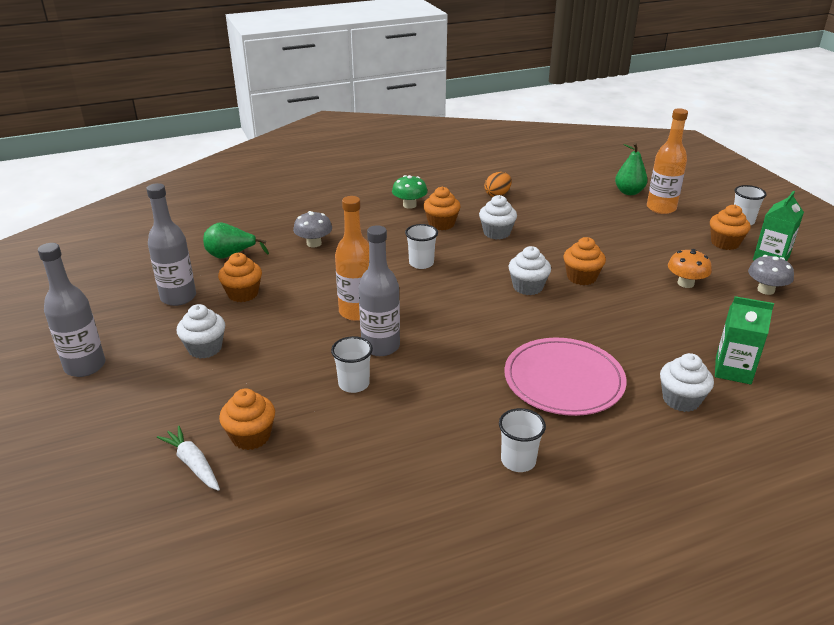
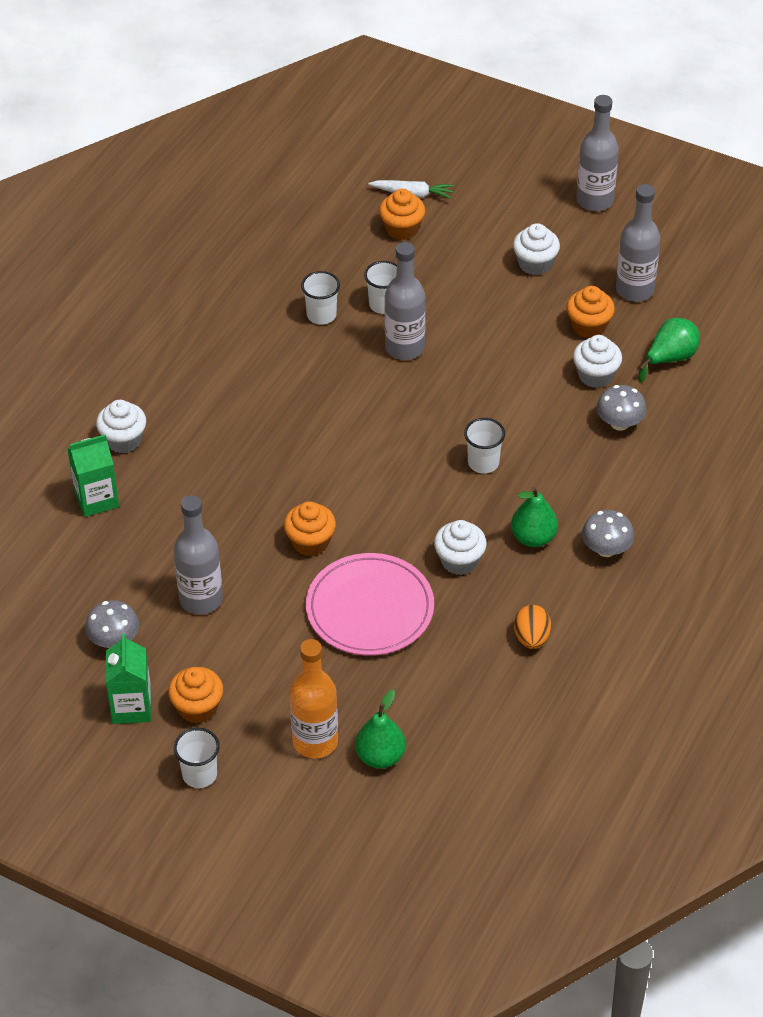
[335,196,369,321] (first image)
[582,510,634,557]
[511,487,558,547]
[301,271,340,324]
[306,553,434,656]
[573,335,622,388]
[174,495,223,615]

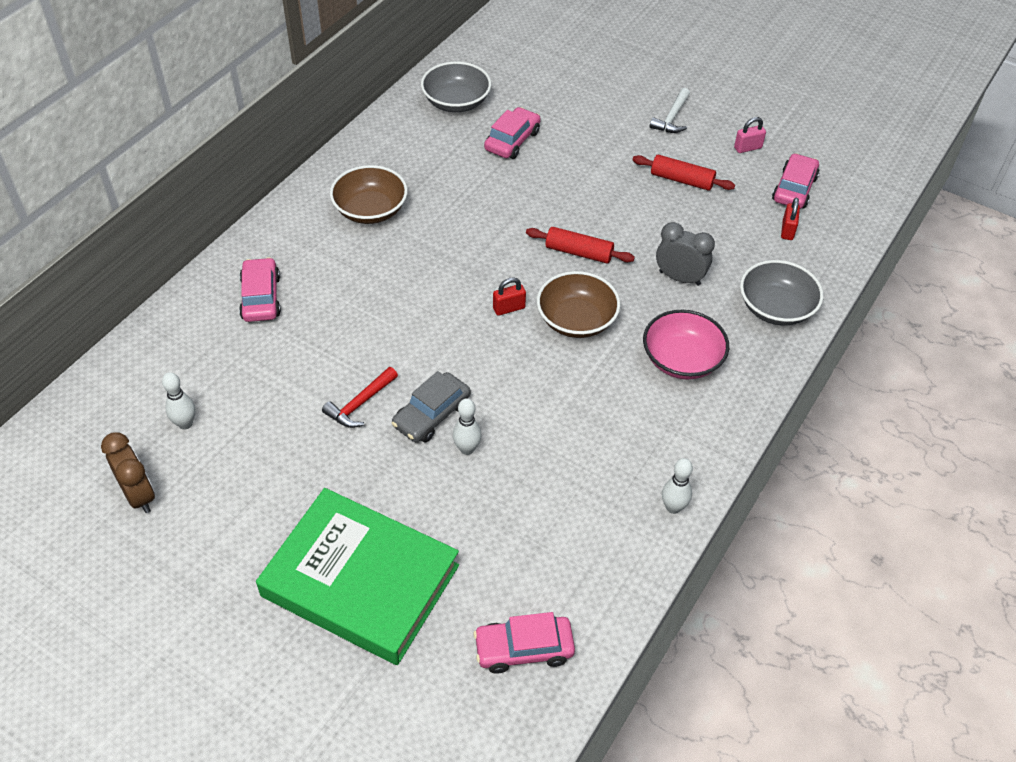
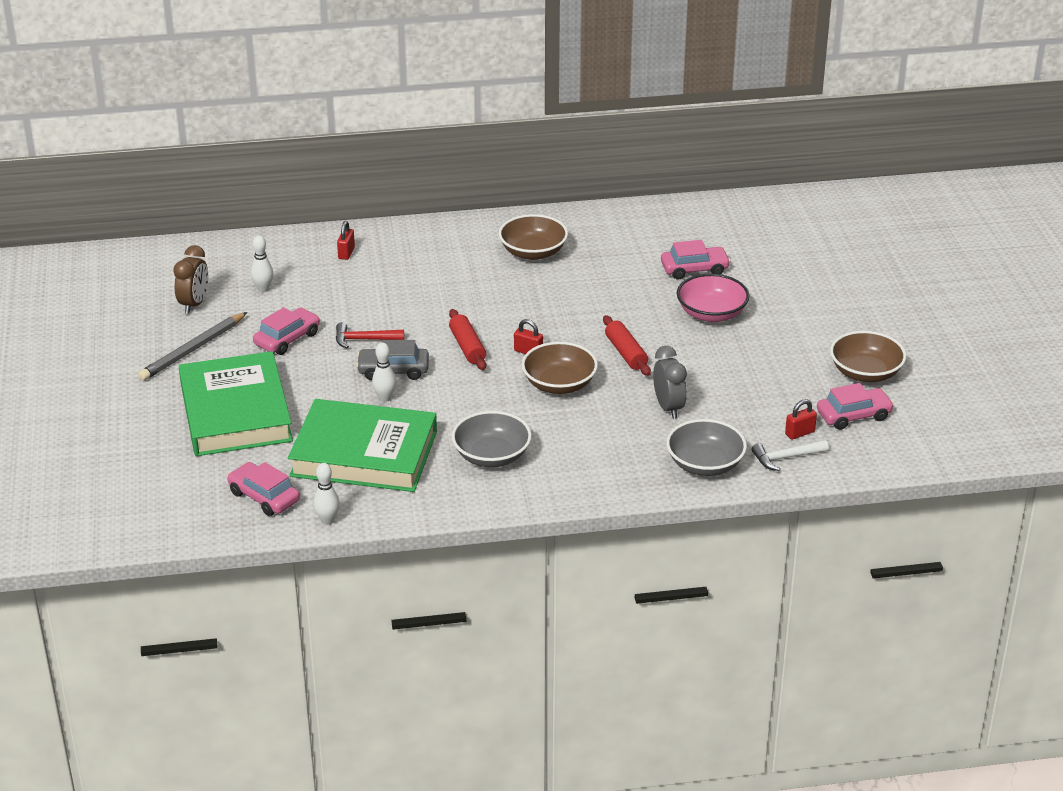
[253,307,320,355]
[452,411,532,467]
[449,309,486,370]
[677,274,750,322]
[752,440,829,471]
[313,463,340,525]
[830,331,906,382]
[138,312,247,381]
[288,399,437,492]
[337,221,355,260]

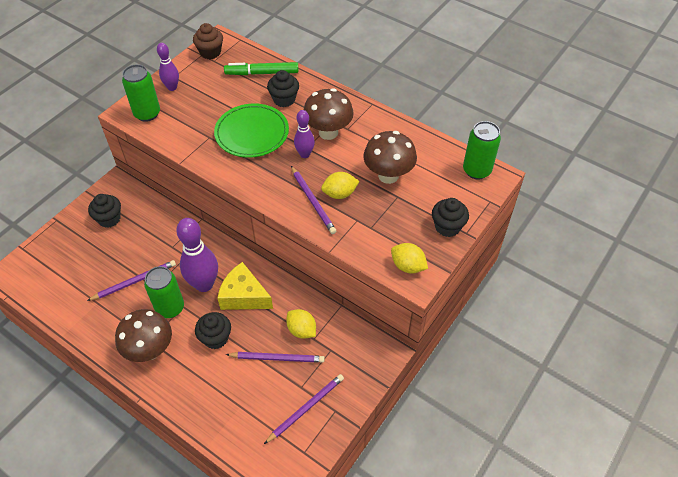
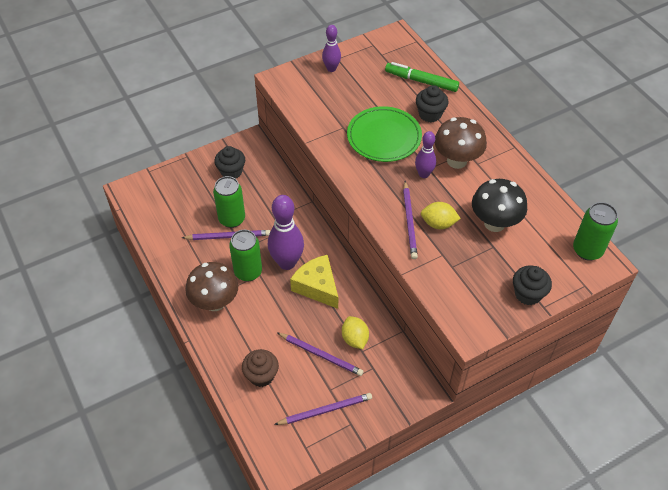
[213,176,245,228]
[242,349,279,387]
[195,312,231,349] (first image)
[472,179,527,232]
[391,243,428,274] (first image)

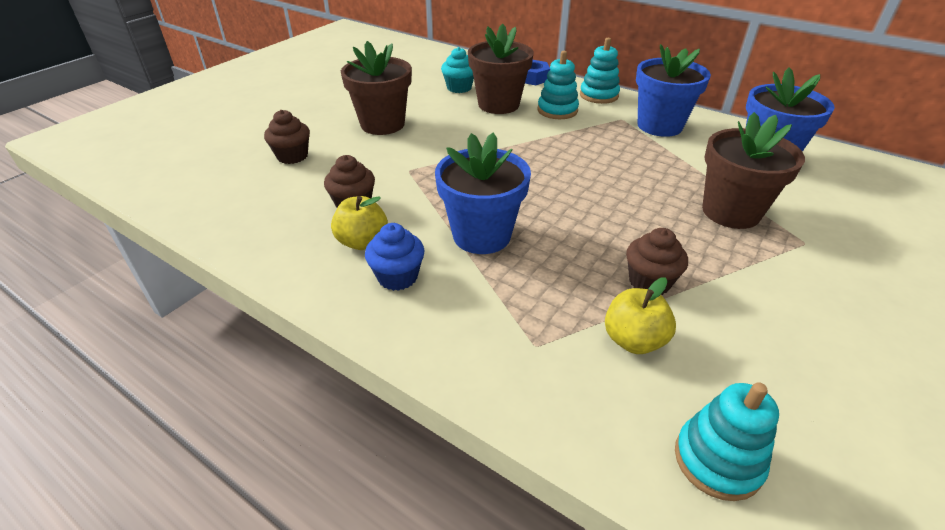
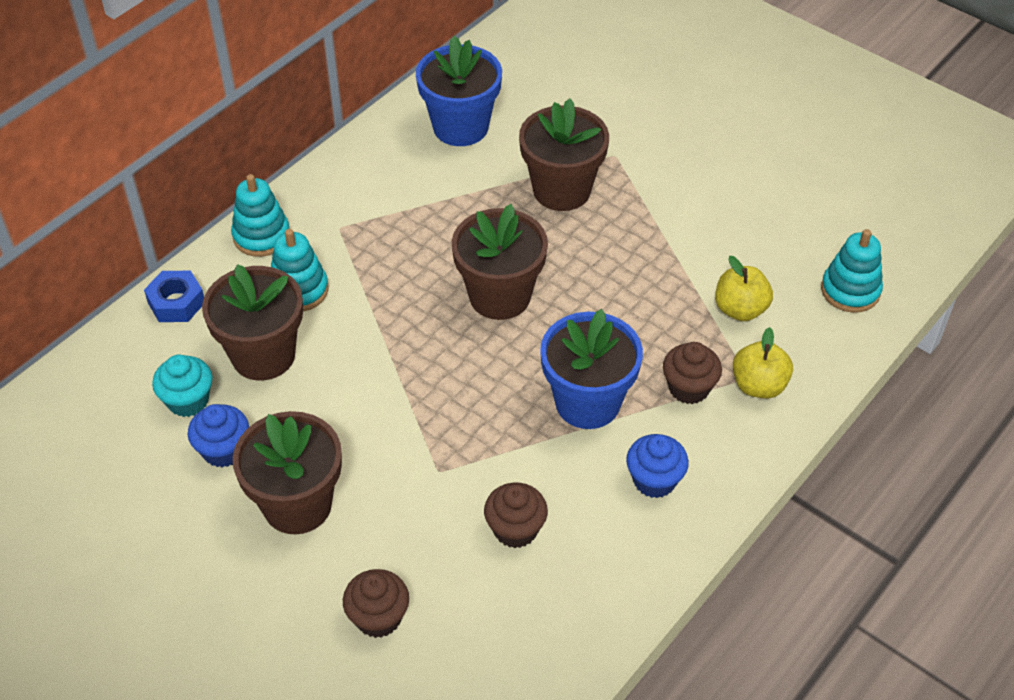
[733,327,793,398]
[663,342,722,404]
[636,44,711,137] (first image)
[188,404,249,467]
[452,204,548,320]

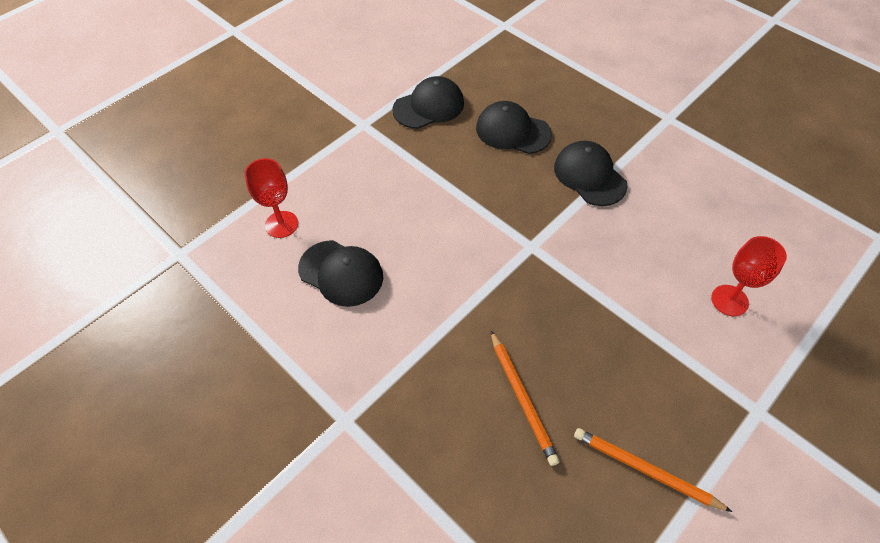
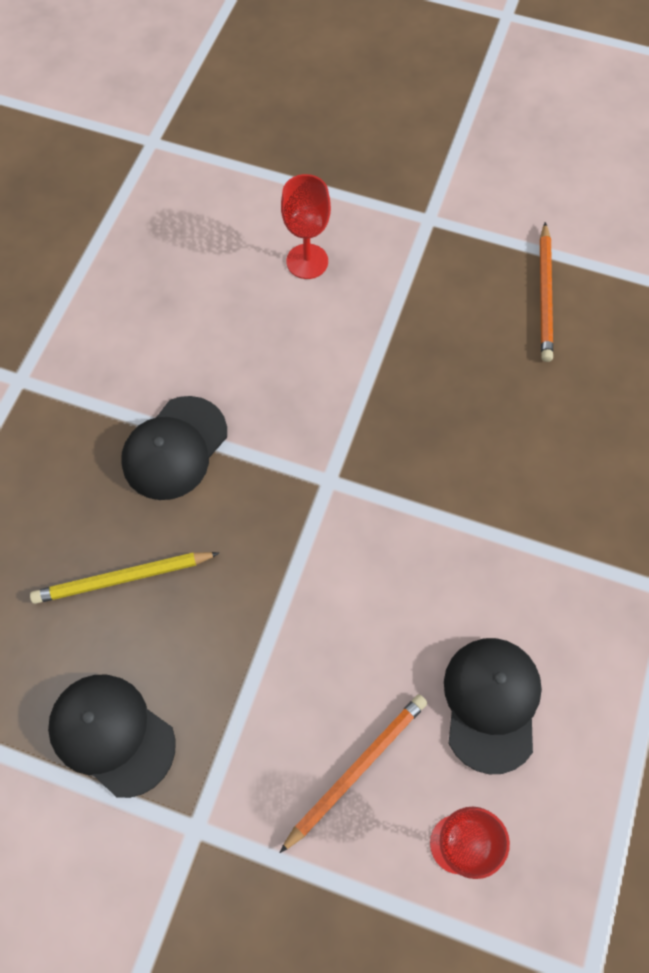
[30,552,219,604]
[280,694,427,853]

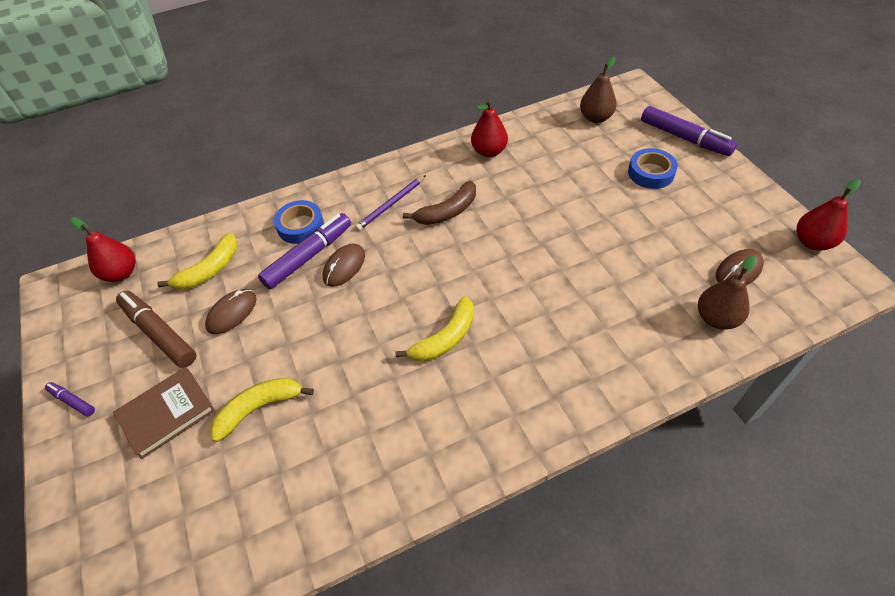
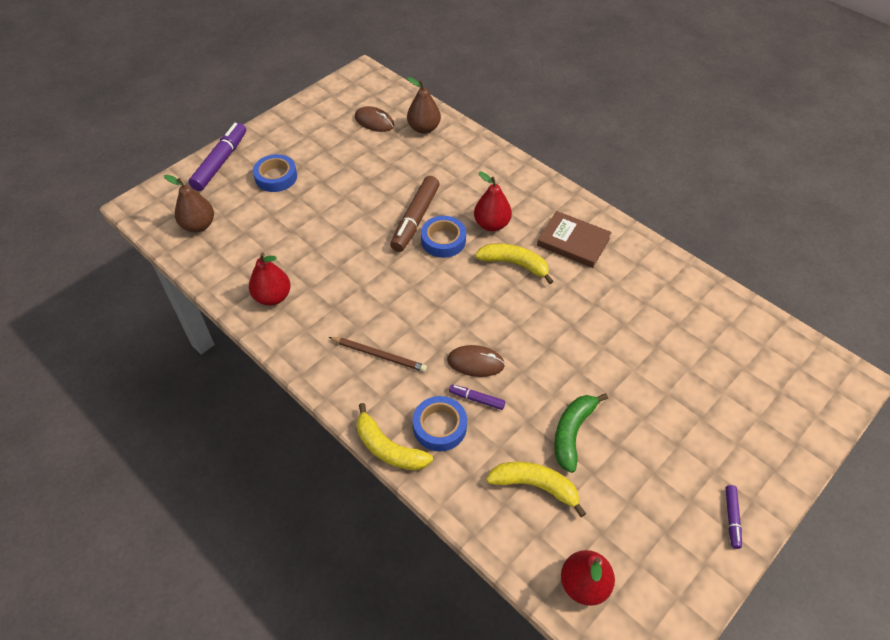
[537,211,612,268]
[390,176,440,252]
[554,393,608,473]
[357,403,433,471]
[449,384,505,410]
[329,337,427,372]
[403,181,476,225] (first image)
[474,172,512,231]
[421,216,466,258]

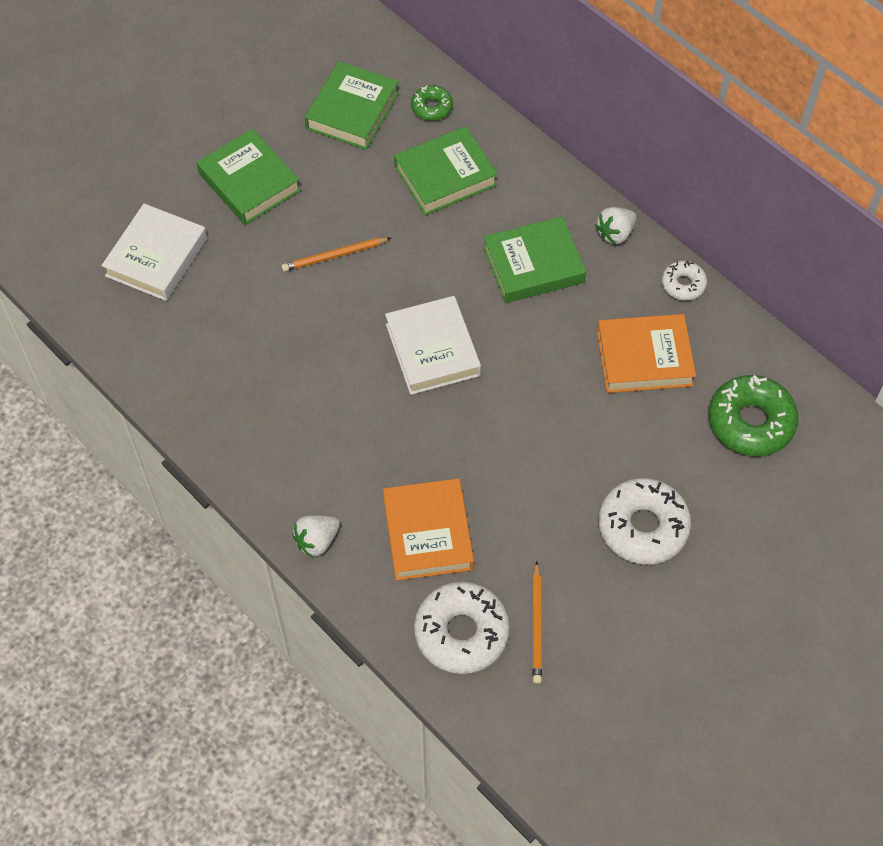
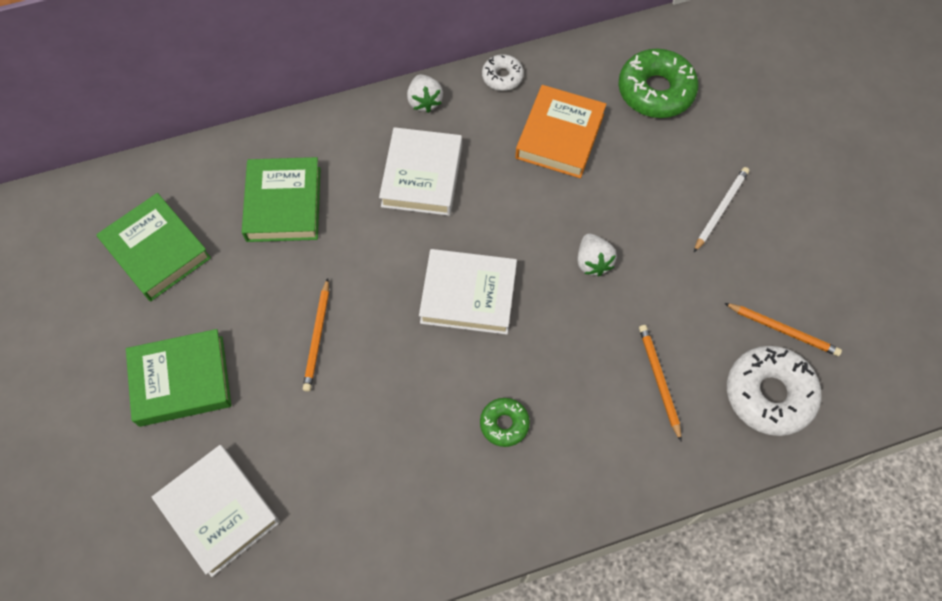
[577,234,617,276]
[639,325,682,442]
[480,398,530,447]
[379,127,462,216]
[694,167,749,252]

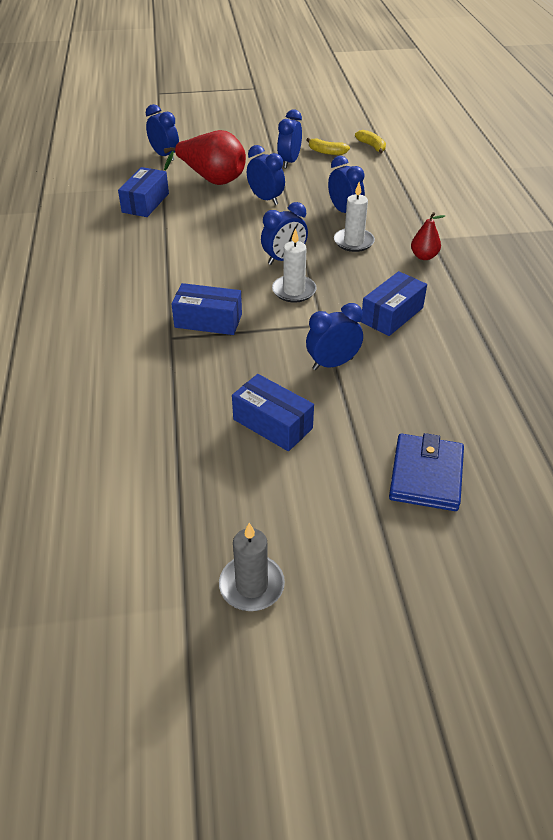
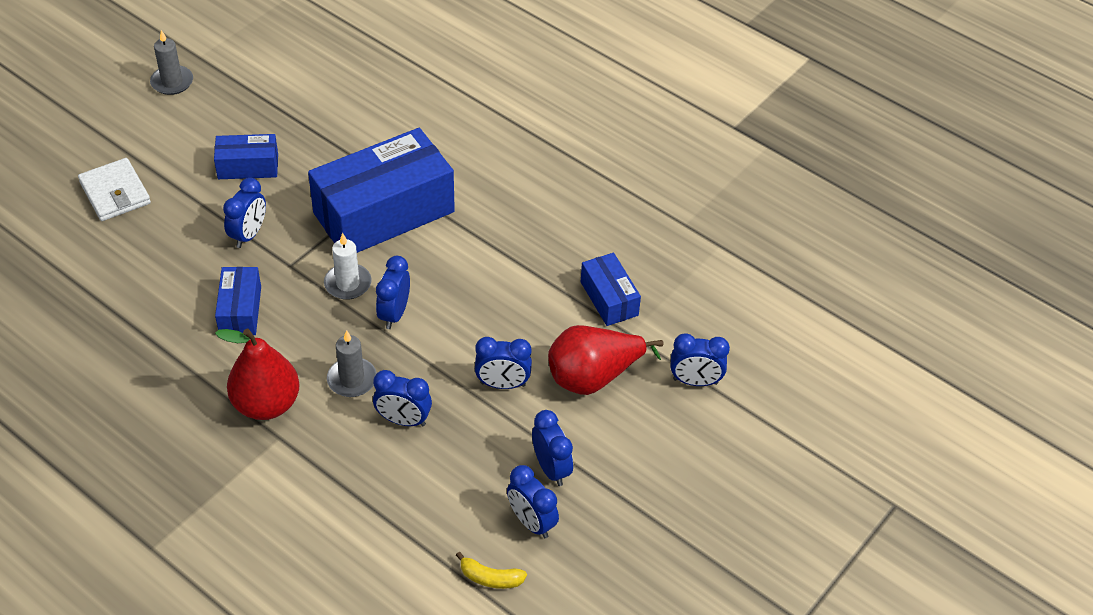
[308,128,455,253]
[507,465,559,538]
[327,330,377,397]
[78,158,151,221]
[215,329,300,420]

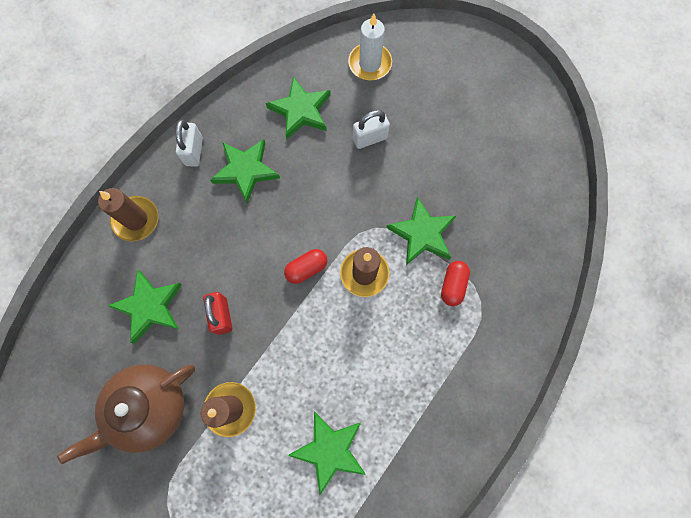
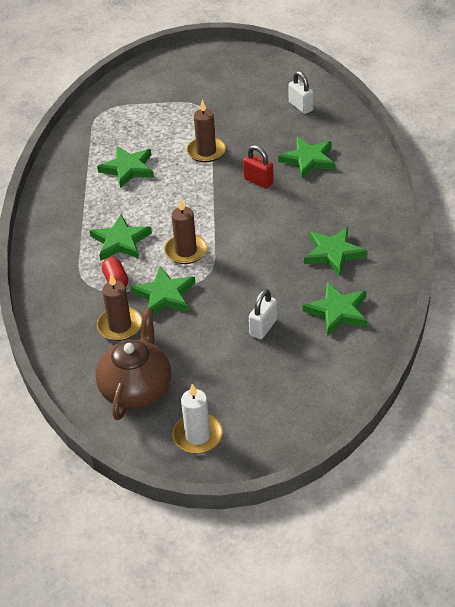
[96,308,171,420]
[97,274,142,341]
[289,71,314,114]
[284,249,327,284] (first image)
[172,384,223,453]
[89,214,152,261]

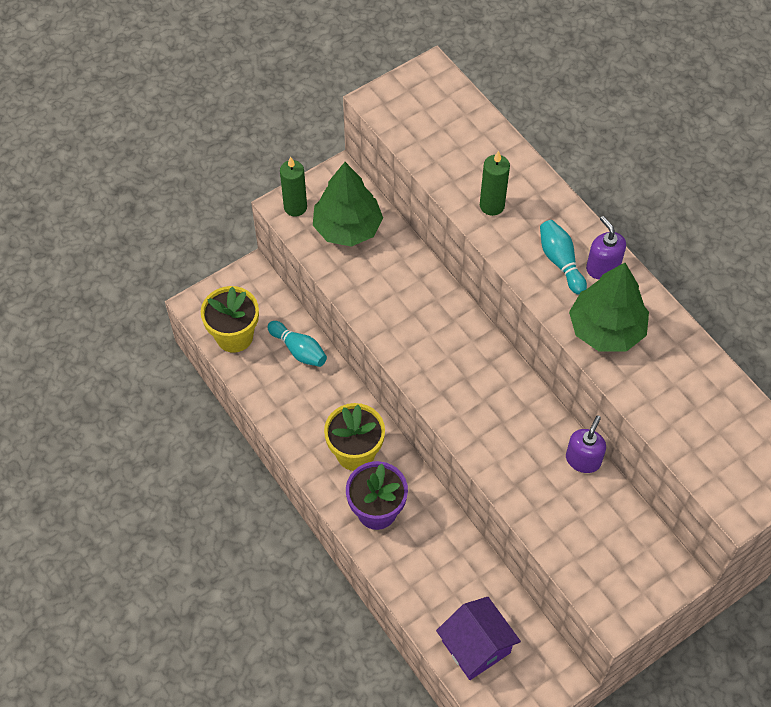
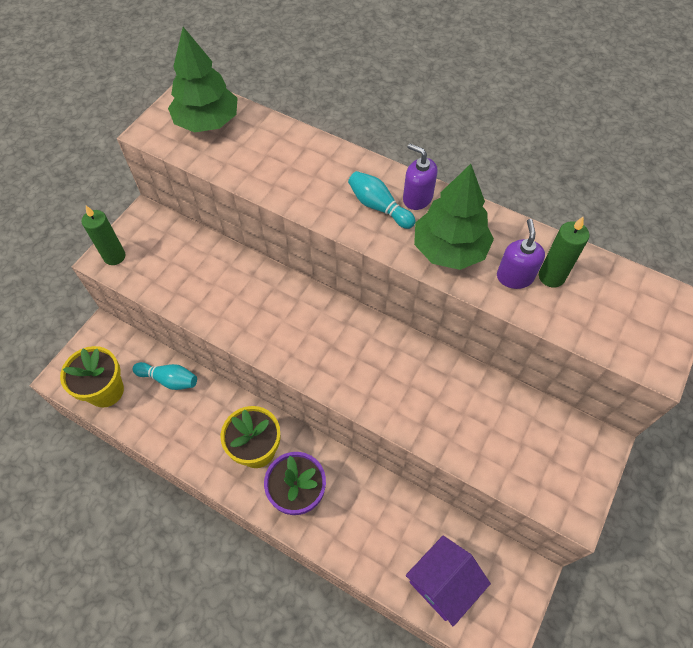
[168,27,237,132]
[406,536,491,627]
[539,216,589,287]
[497,219,545,289]

